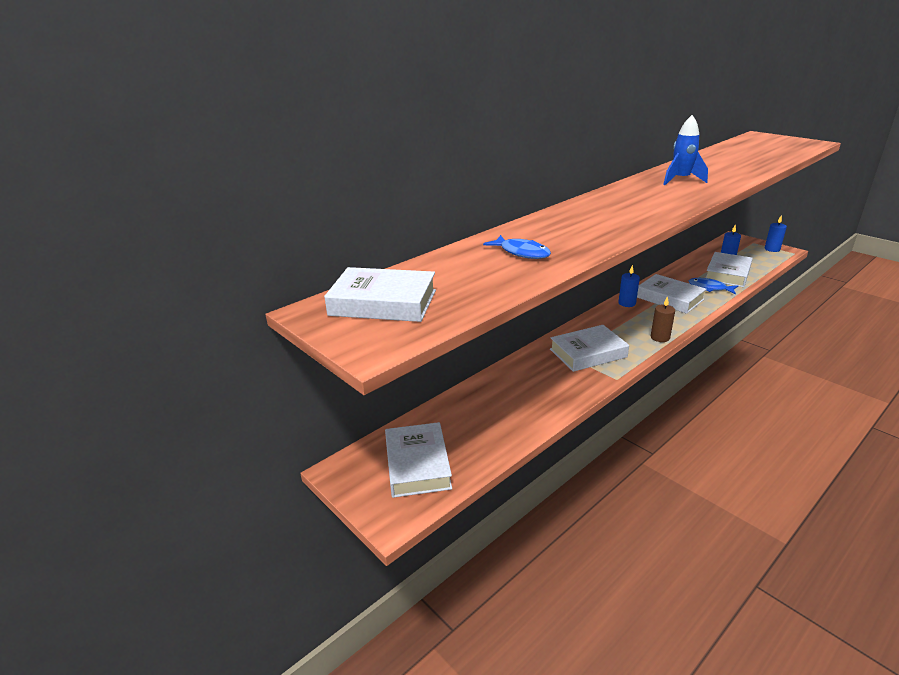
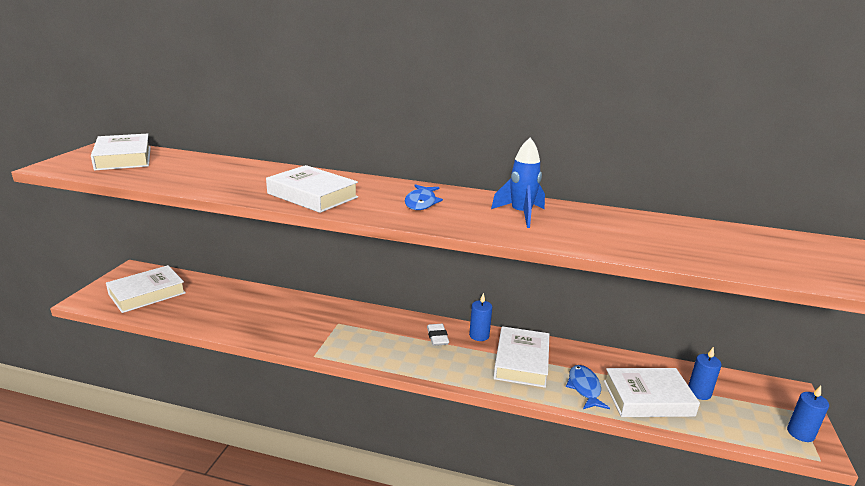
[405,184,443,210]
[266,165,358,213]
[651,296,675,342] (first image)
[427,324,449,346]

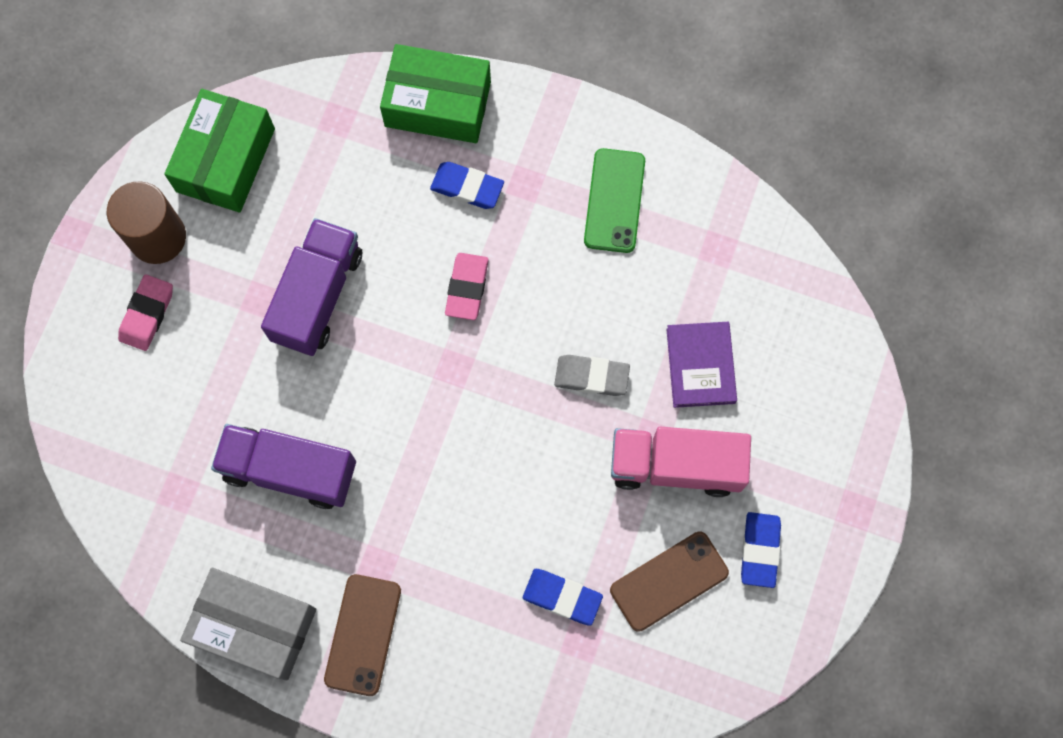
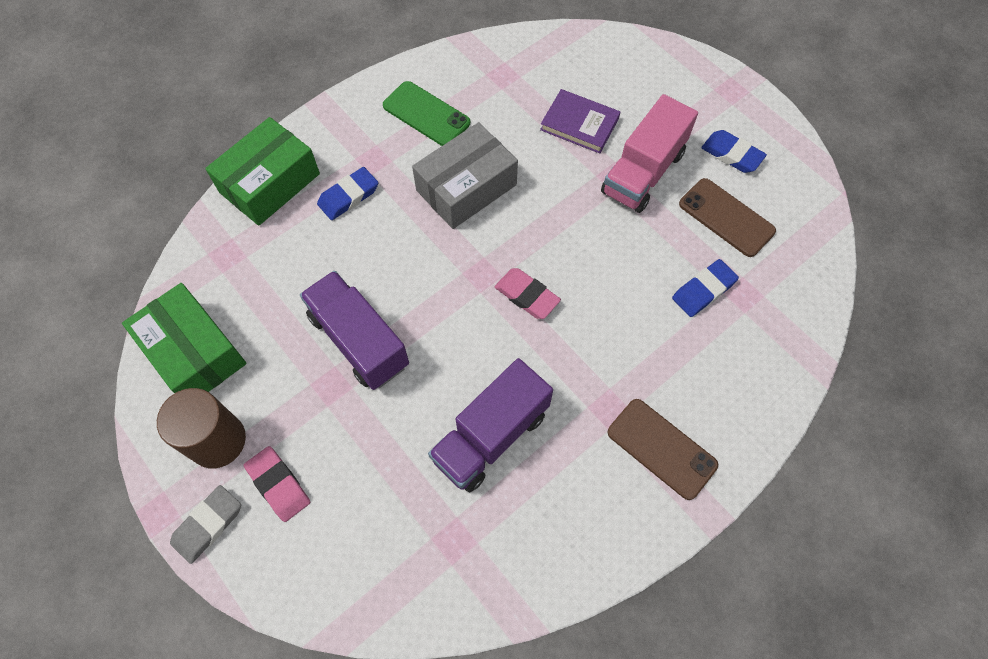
[412,122,518,229]
[495,268,561,319]
[170,485,241,564]
[679,178,776,257]

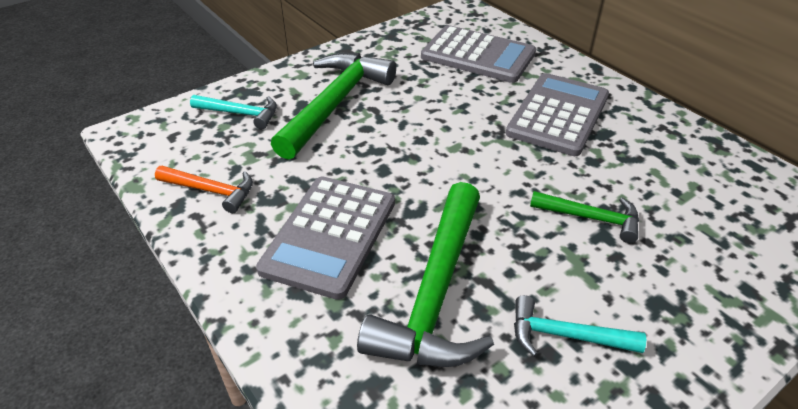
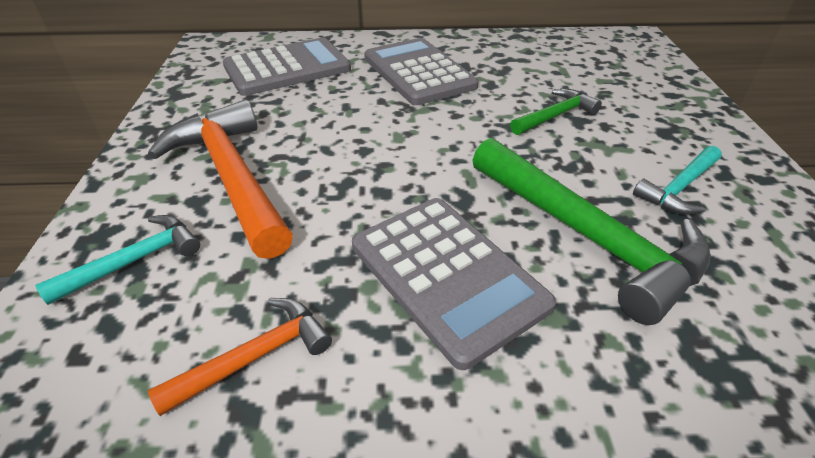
[148,100,293,259]

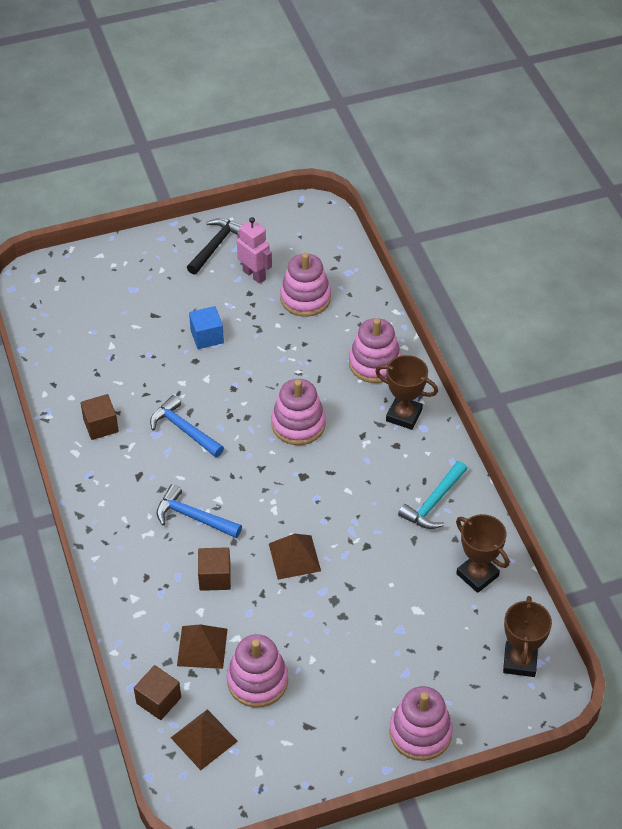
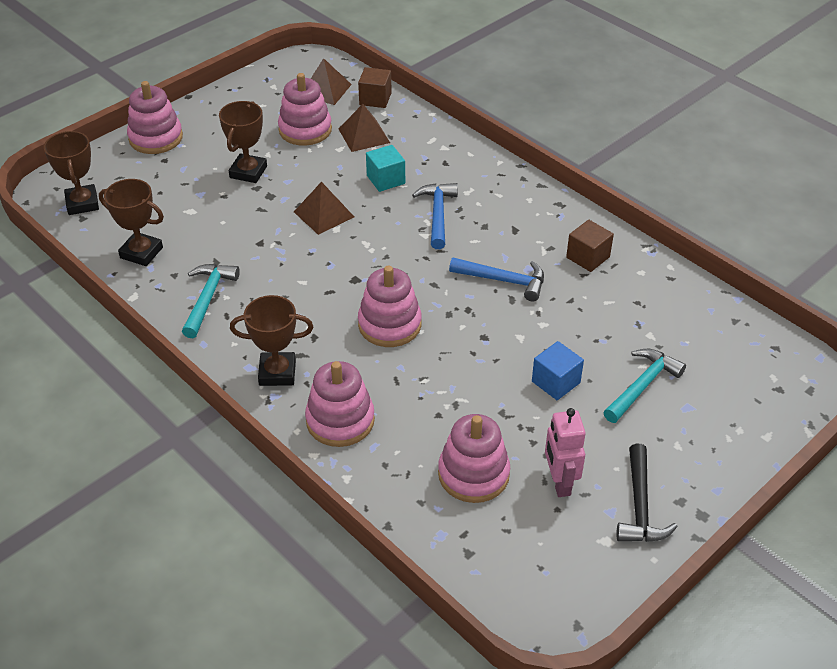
[412,183,458,249]
[366,145,405,192]
[545,408,586,497]
[219,101,267,183]
[603,349,686,423]

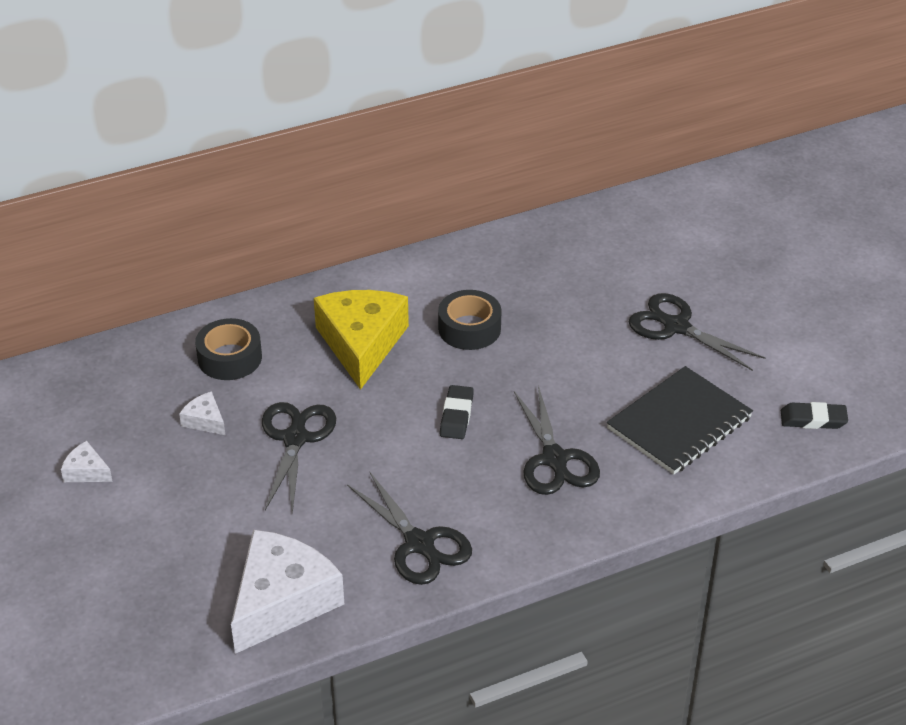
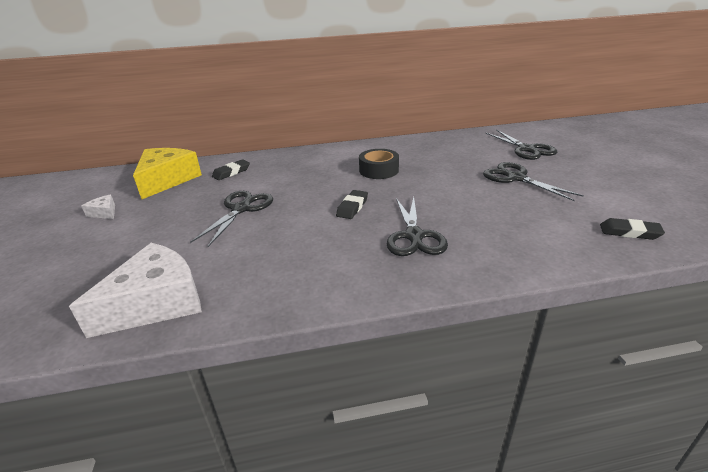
[179,392,225,435] (first image)
[212,159,250,180]
[133,148,202,199]
[486,129,557,160]
[607,366,753,475] (first image)

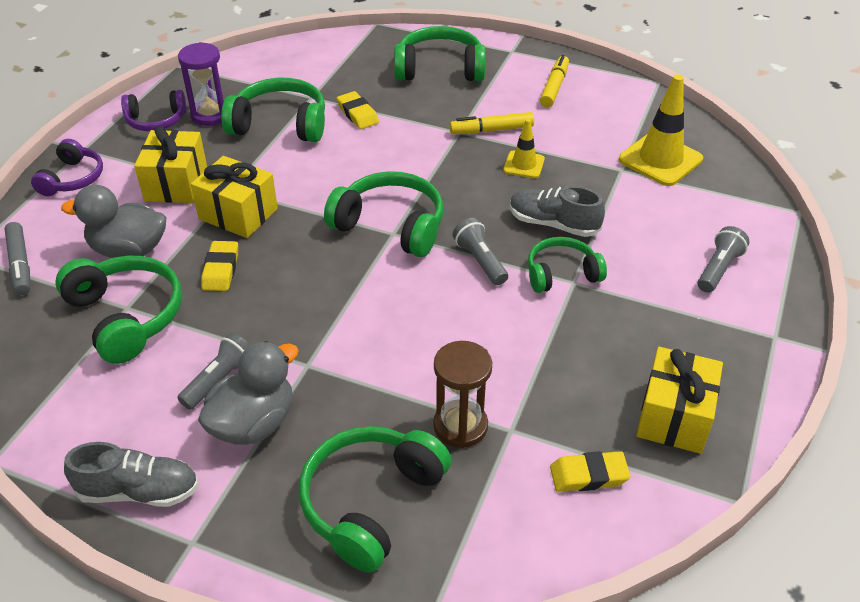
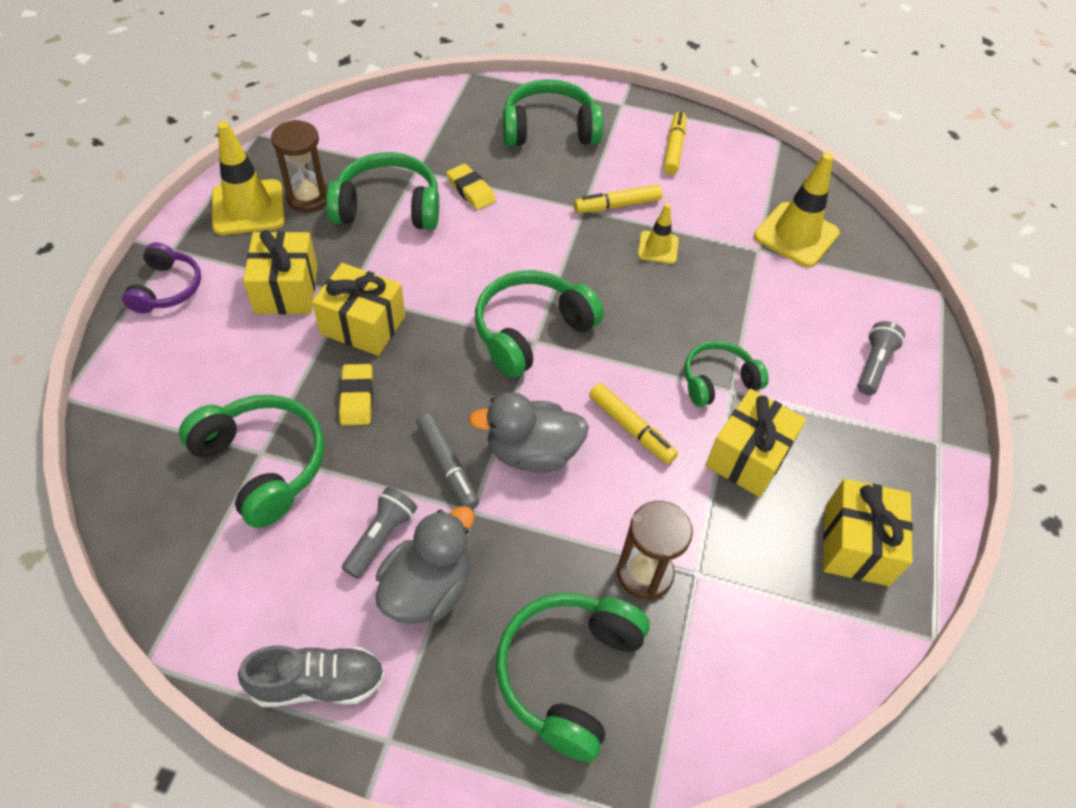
[416,413,479,510]
[469,392,589,473]
[212,121,285,235]
[271,120,328,212]
[475,270,604,378]
[453,218,508,285] (first image)
[510,186,605,237] (first image)
[550,451,631,492] (first image)
[589,383,678,464]
[705,389,806,497]

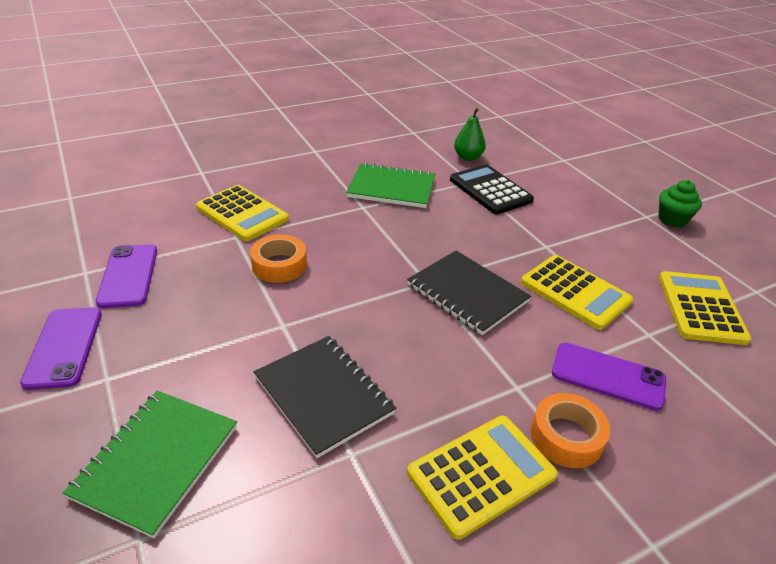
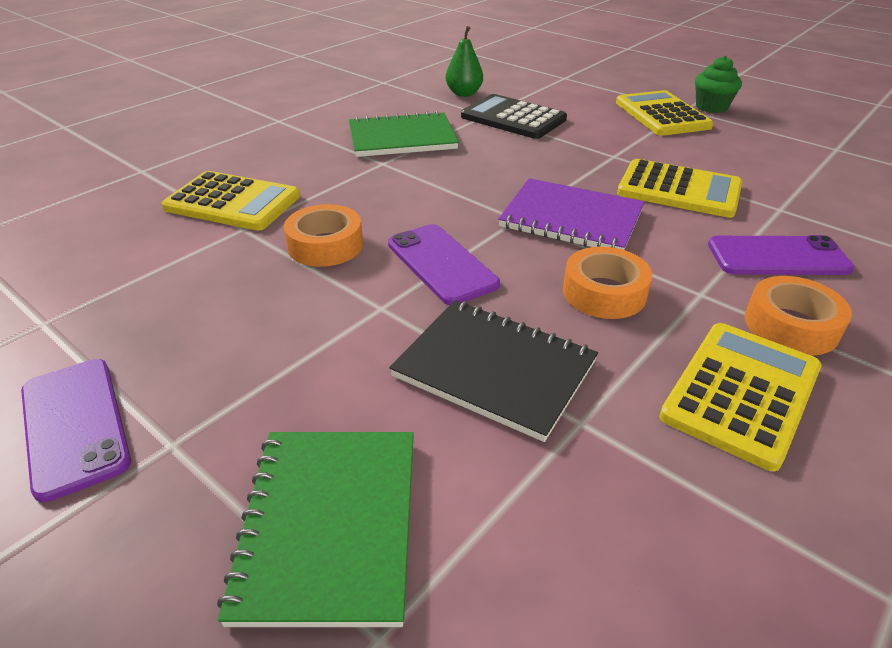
[388,224,500,305]
[498,178,645,250]
[616,90,713,136]
[563,247,652,319]

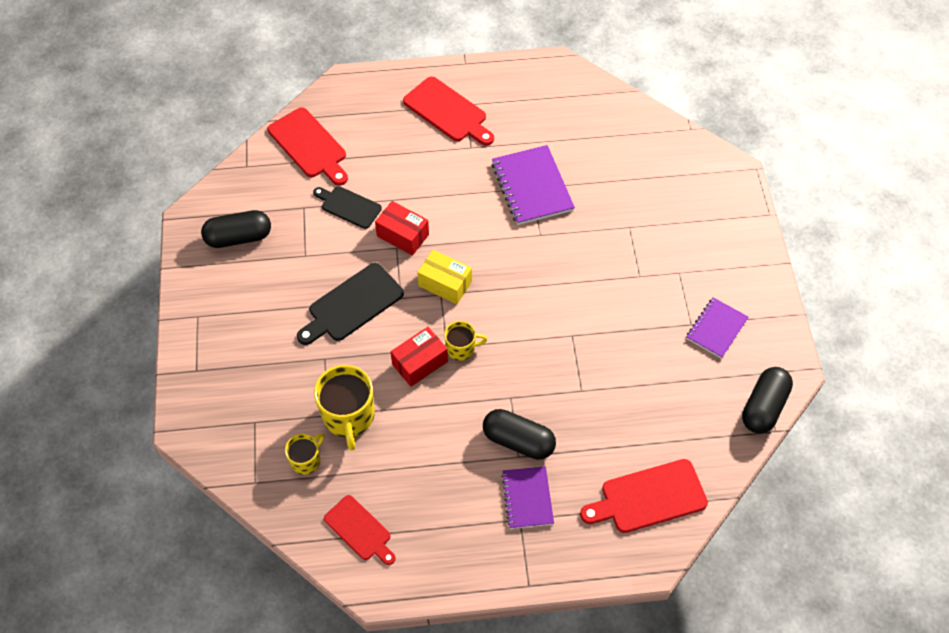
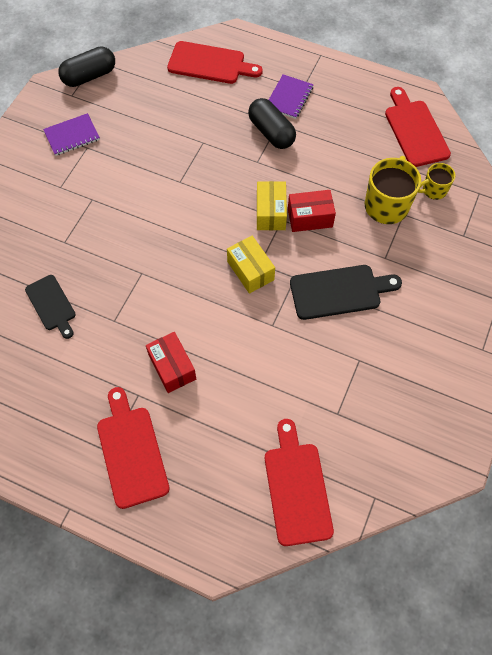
[201,210,271,248] (first image)
[25,275,76,339]
[385,87,451,167]
[146,332,196,393]
[257,181,287,230]
[492,145,575,225] (first image)

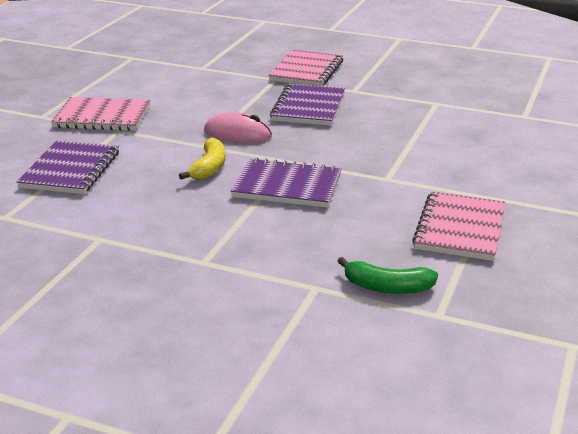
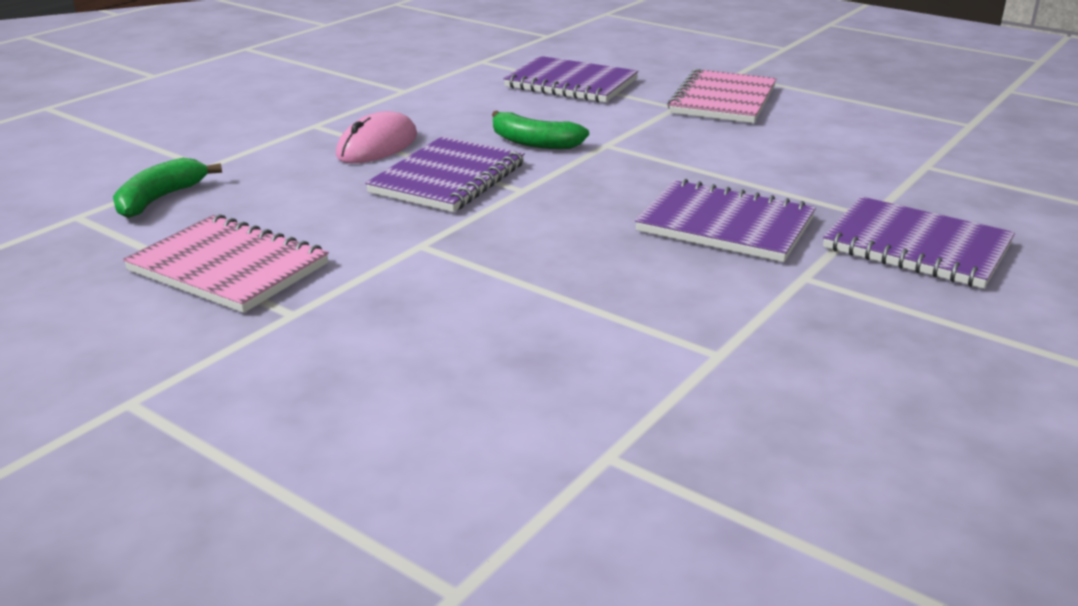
[492,111,589,149]
[336,111,417,163]
[823,196,1015,289]

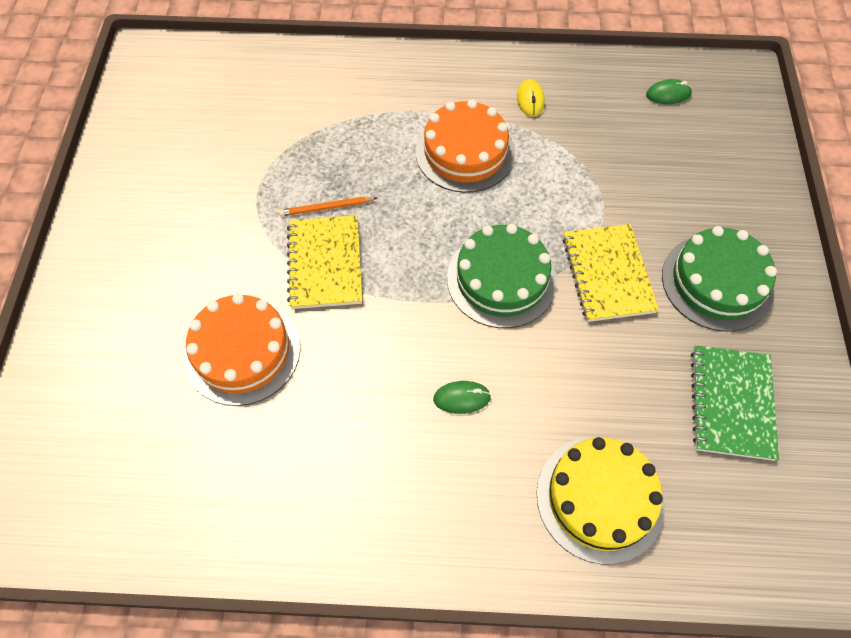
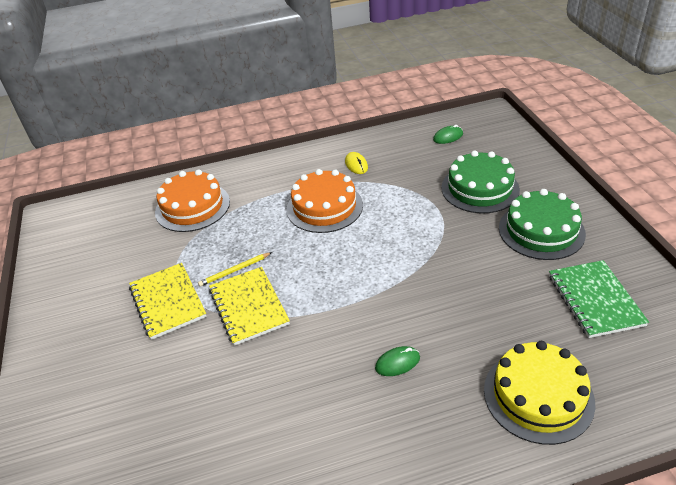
[155,169,230,232]
[198,252,272,287]
[441,151,520,213]
[129,263,207,340]

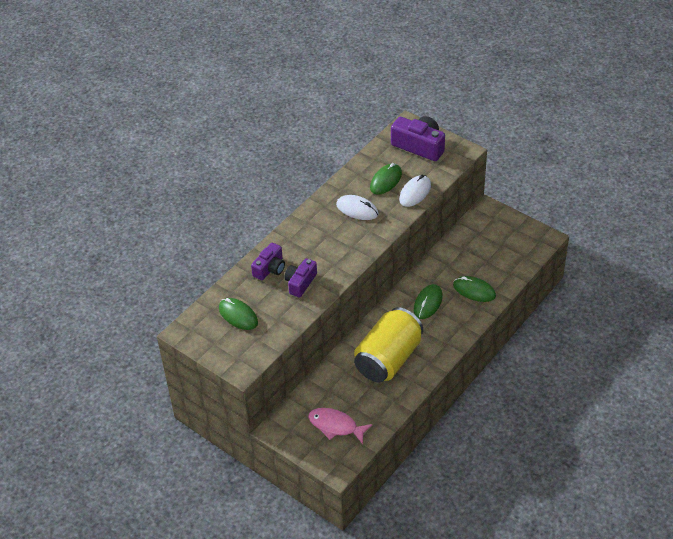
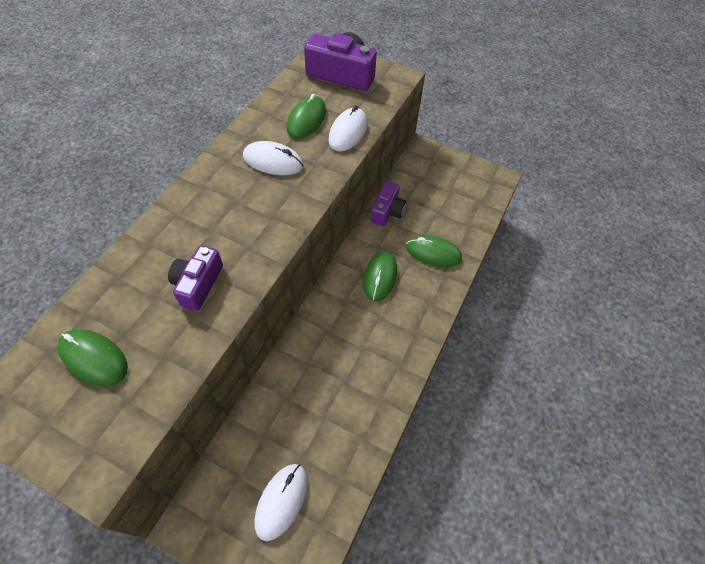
[371,181,406,226]
[254,464,308,541]
[354,307,423,382] (first image)

